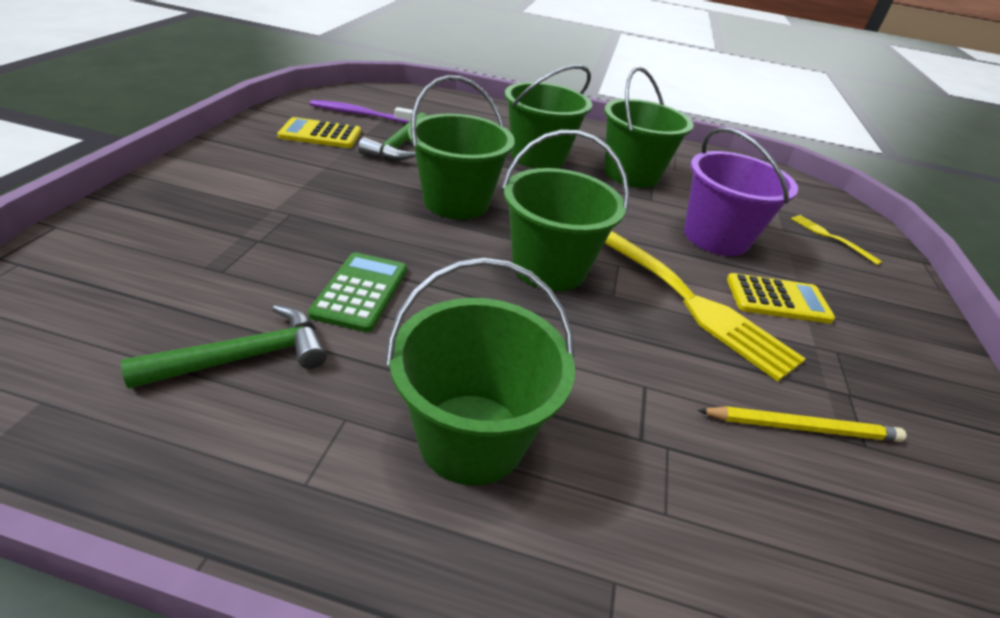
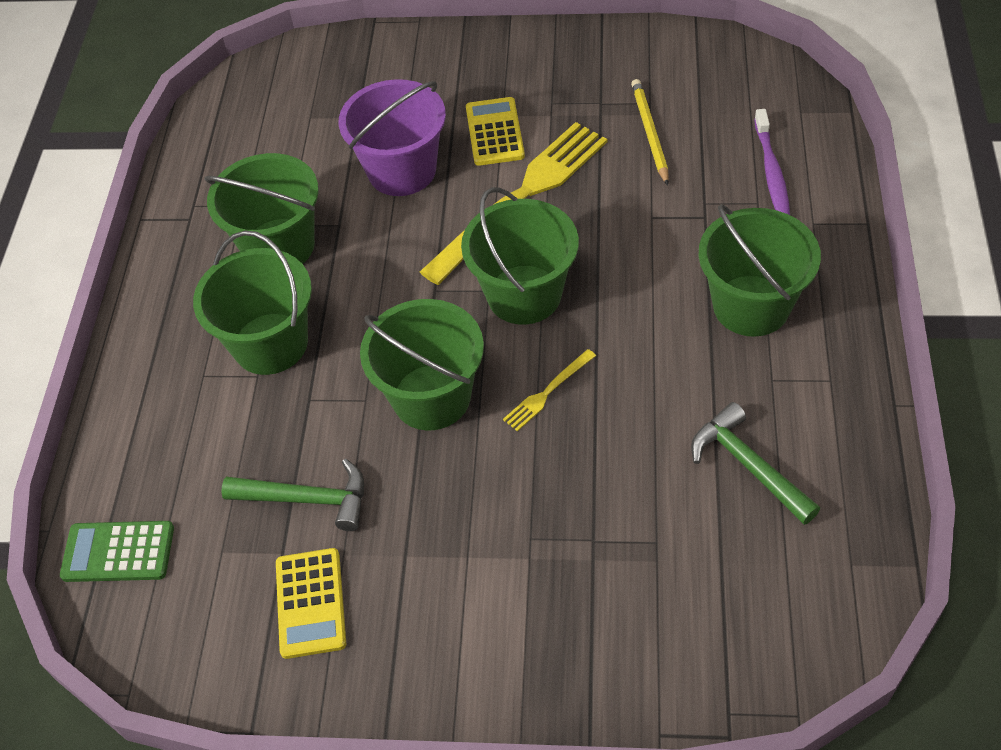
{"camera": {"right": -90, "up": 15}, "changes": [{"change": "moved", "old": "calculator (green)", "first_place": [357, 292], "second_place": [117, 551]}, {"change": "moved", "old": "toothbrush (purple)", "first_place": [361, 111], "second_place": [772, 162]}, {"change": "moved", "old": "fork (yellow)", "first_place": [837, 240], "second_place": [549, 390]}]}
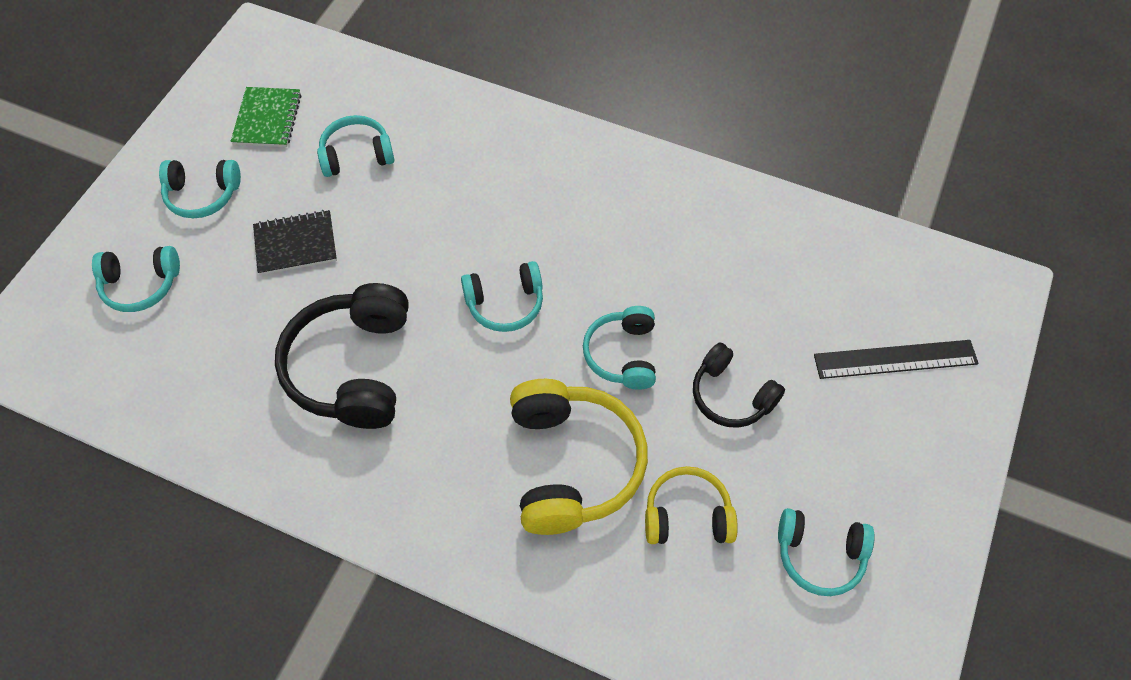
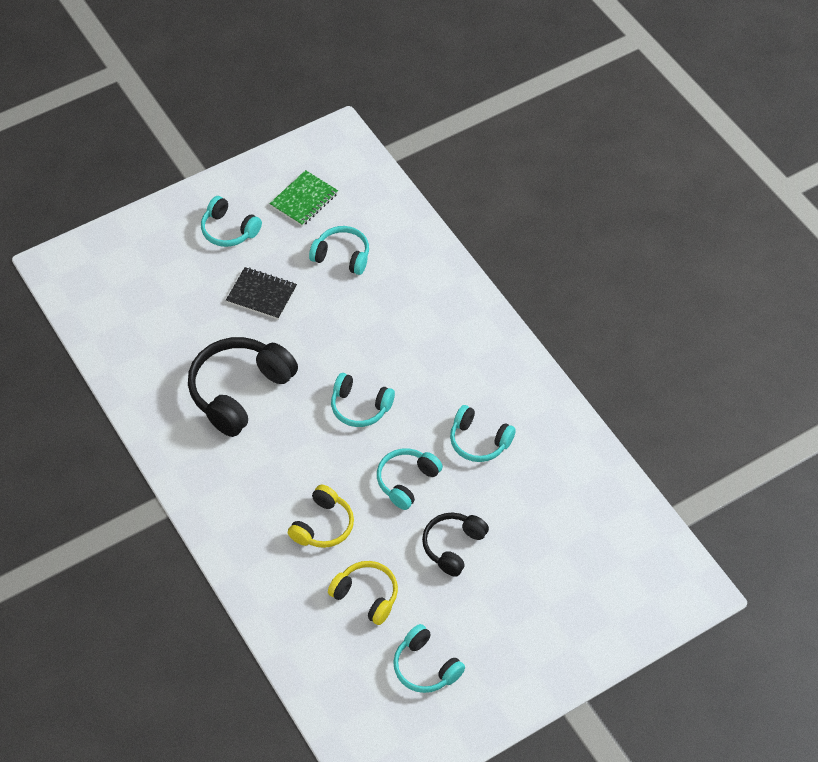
{"camera": {"right": 35, "up": -5}, "changes": [{"change": "moved", "old": "headphones (turquoise)", "first_place": [136, 279], "second_place": [483, 433]}, {"change": "resized", "old": "headphones (yellow)", "first_place": [579, 457], "second_place": [321, 516], "factor": 0.59}, {"change": "turned", "old": "headphones (black)", "first_place": [739, 385], "second_place": [455, 544], "degrees": 45}, {"change": "removed", "old": "ruler (black)", "first_place": [896, 359]}]}
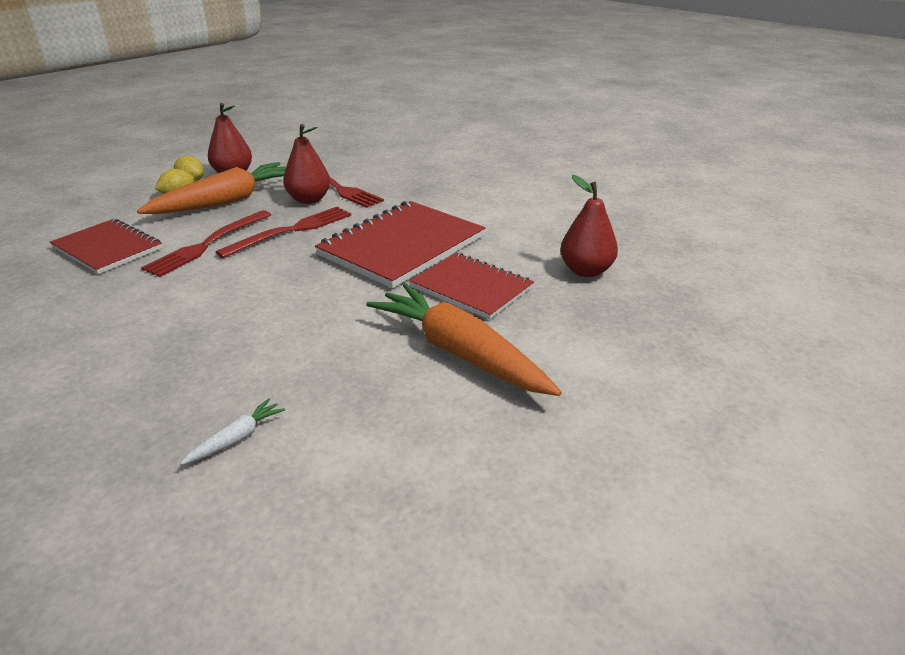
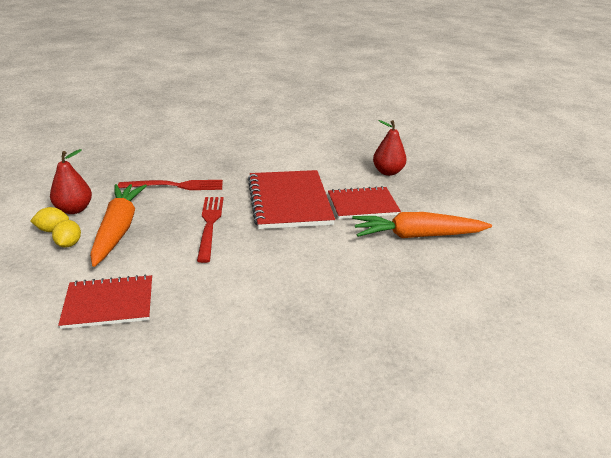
{"camera": {"right": -50, "up": 0}, "changes": [{"change": "removed", "old": "fork (red)", "first_place": [206, 243]}, {"change": "removed", "old": "carrot (white)", "first_place": [232, 431]}, {"change": "removed", "old": "pear (red)", "first_place": [306, 164]}]}
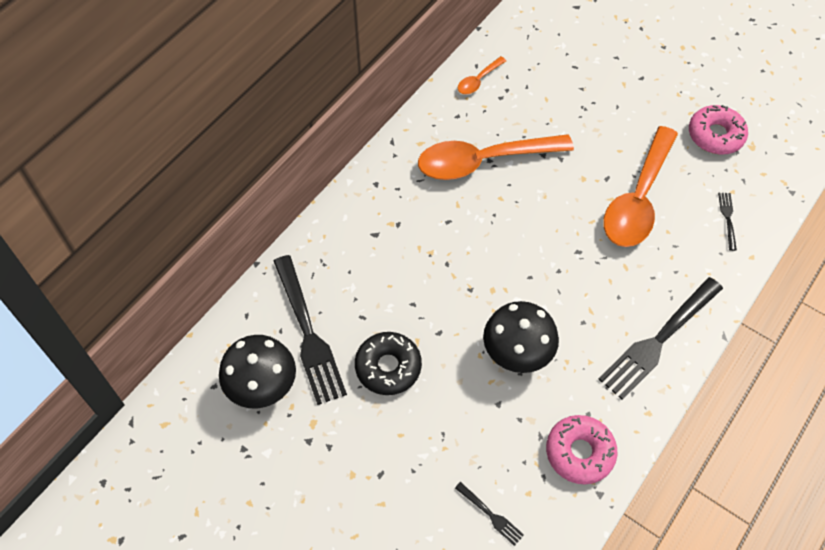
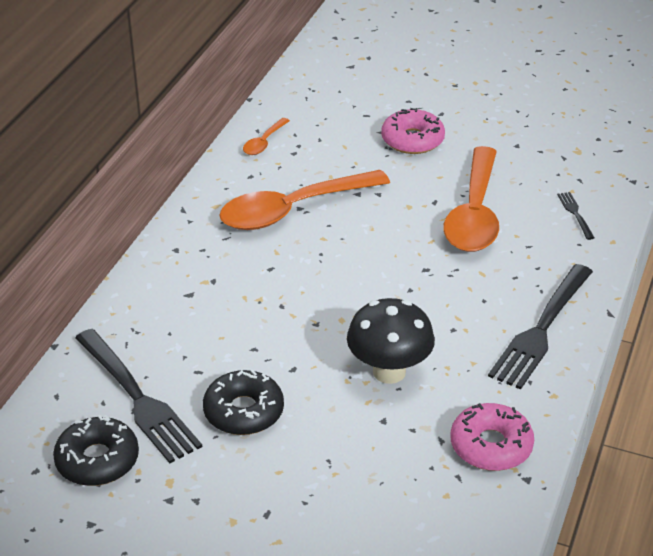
{"camera": {"right": -15, "up": -20}, "changes": [{"change": "replaced", "old": "mushroom (black)", "new": "donut (black)", "first_place": [257, 371], "second_place": [96, 450]}, {"change": "removed", "old": "fork (black)", "first_place": [489, 514]}, {"change": "moved", "old": "donut (pink)", "first_place": [718, 130], "second_place": [413, 131]}]}
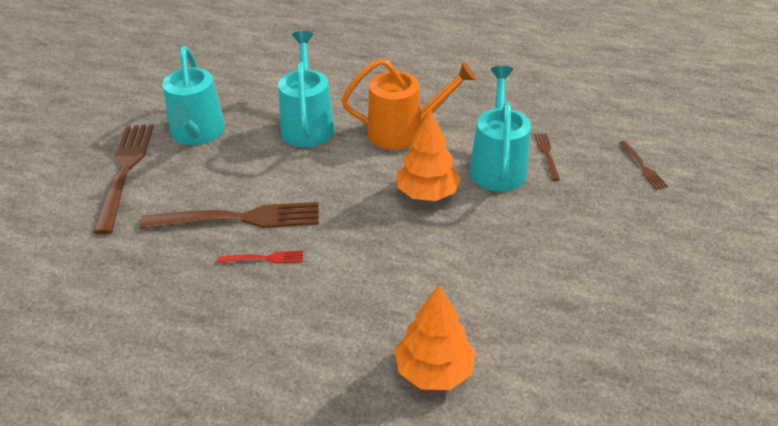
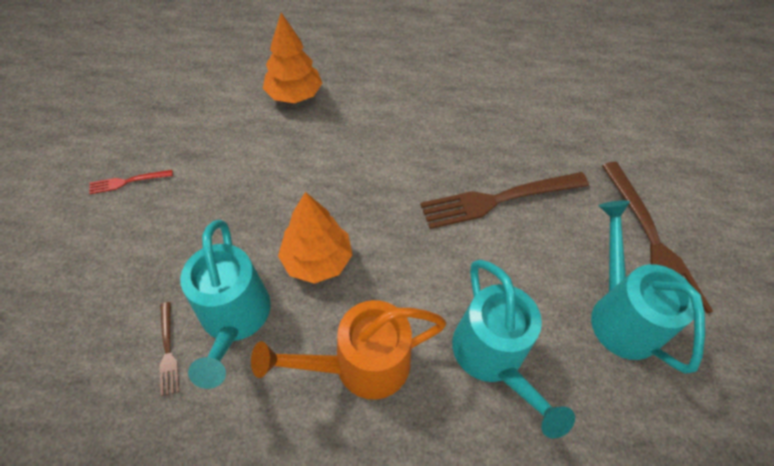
{"camera": {"right": 165, "up": 15}, "changes": [{"change": "moved", "old": "fork (red)", "first_place": [260, 257], "second_place": [131, 182]}, {"change": "removed", "old": "fork (brown)", "first_place": [643, 165]}]}
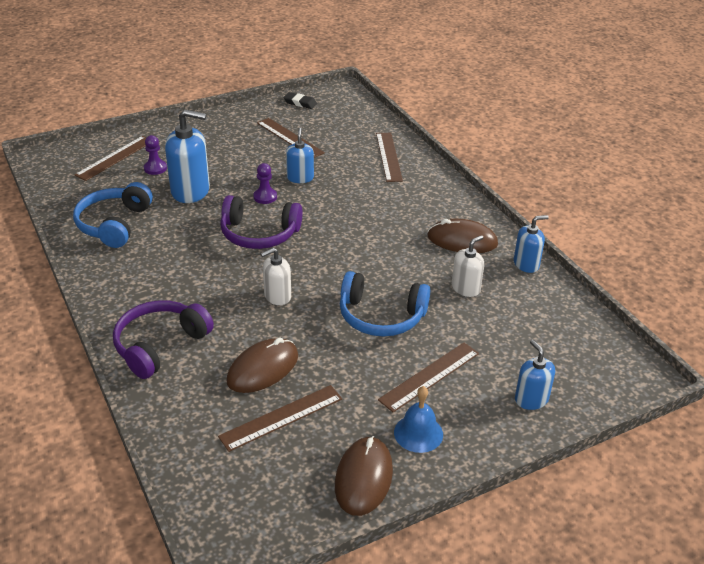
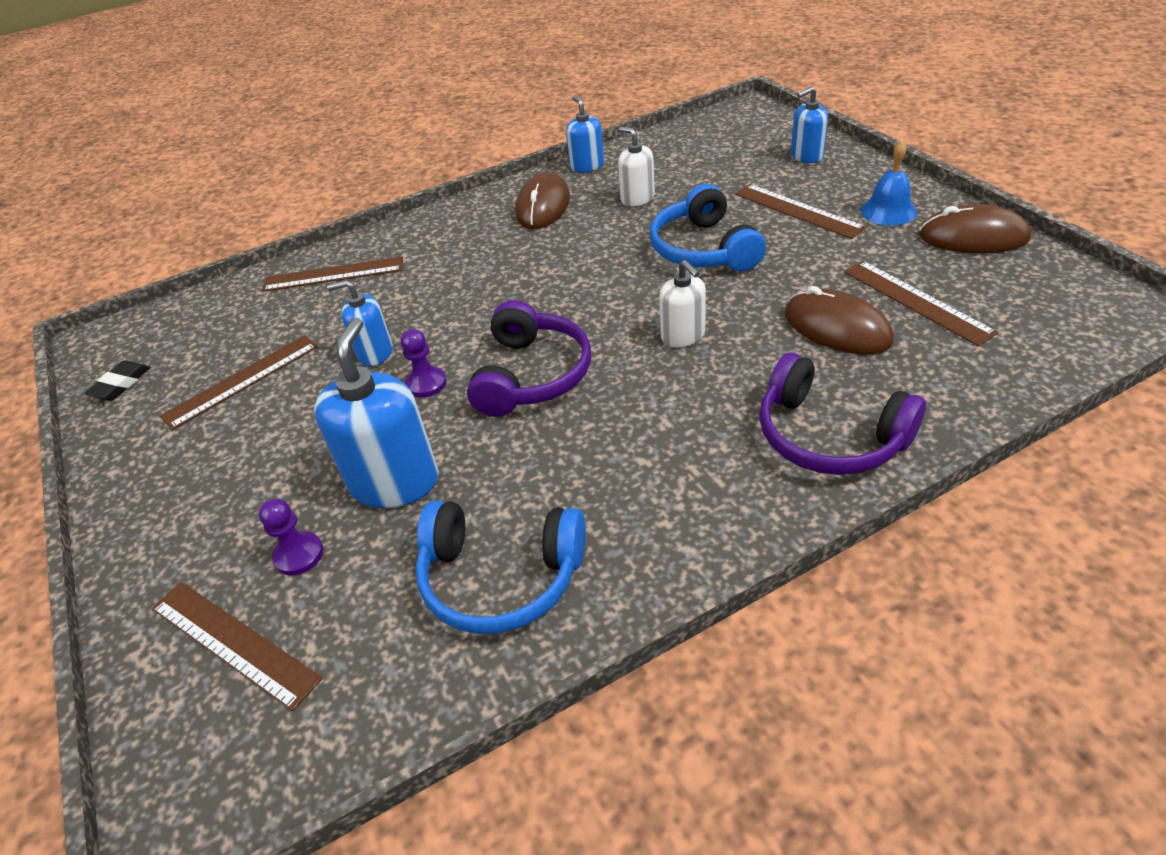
{"camera": {"right": -85, "up": 5}, "changes": [{"change": "turned", "old": "headphones (blue)", "first_place": [385, 304], "second_place": [708, 228], "degrees": 150}]}
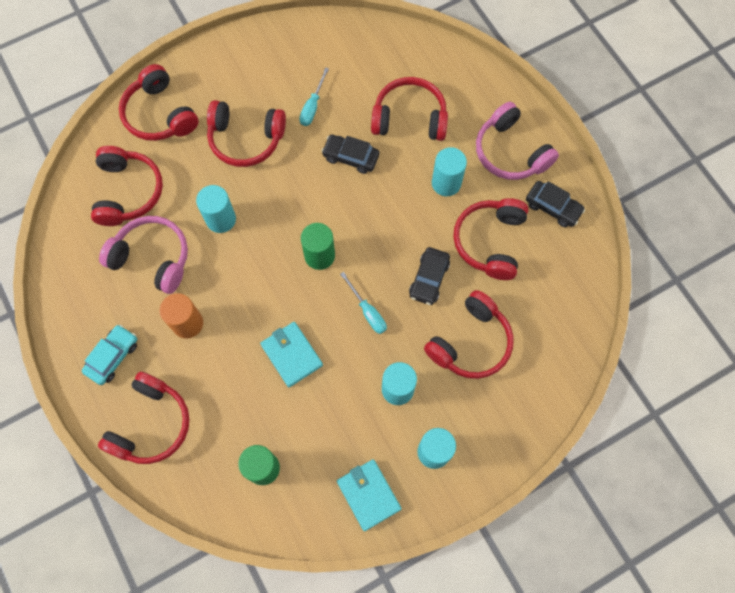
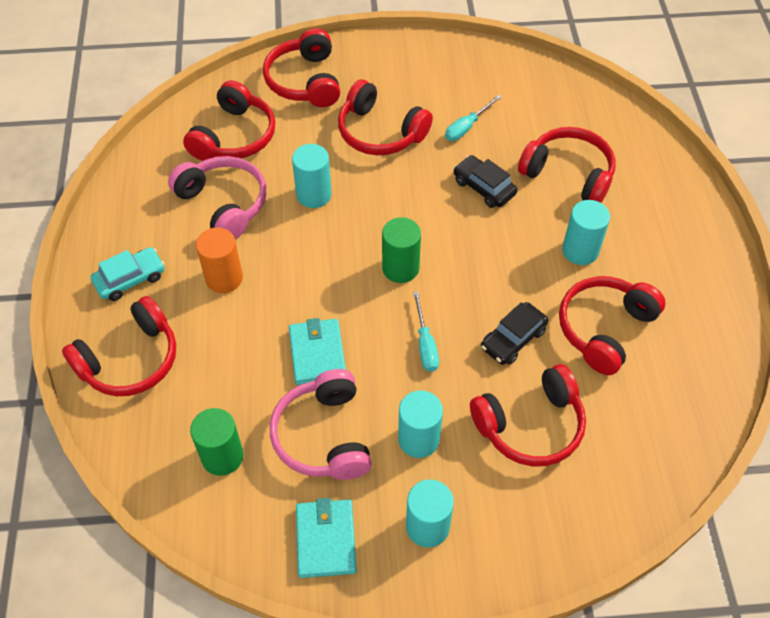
{"camera": {"right": 25, "up": -15}, "changes": [{"change": "moved", "old": "headphones (pink)", "first_place": [517, 141], "second_place": [321, 424]}, {"change": "removed", "old": "car (black)", "first_place": [555, 204]}]}
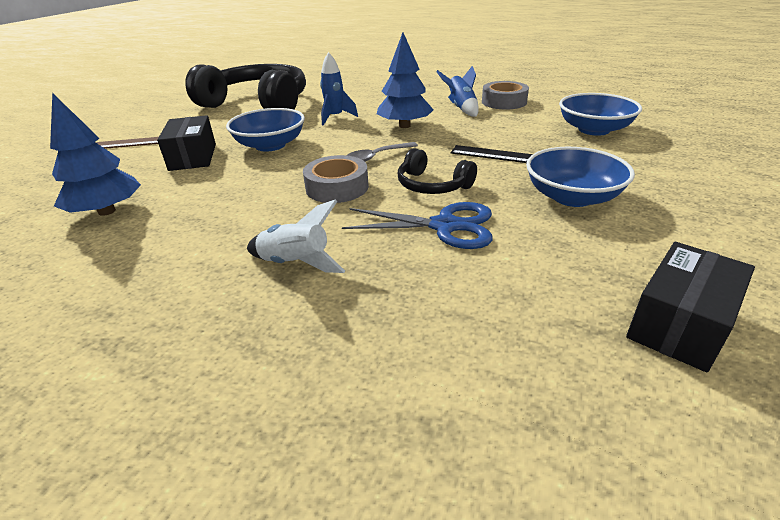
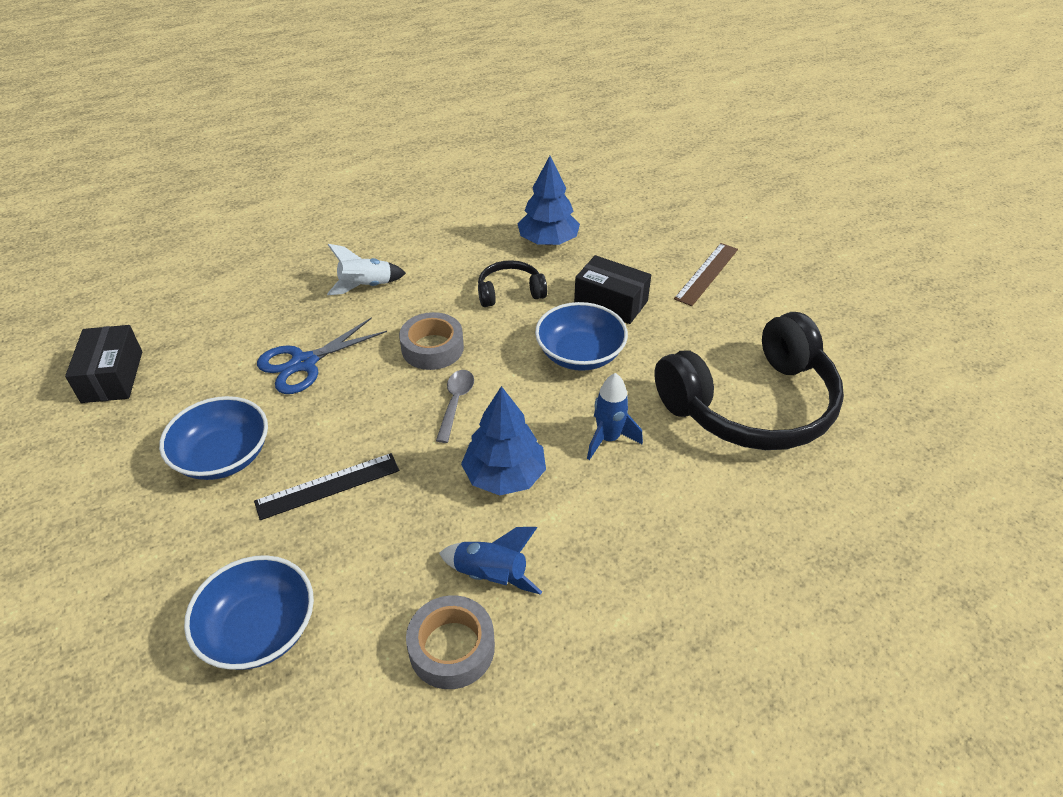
{"camera": {"right": 130, "up": 10}, "changes": [{"change": "moved", "old": "headphones (black)", "first_place": [437, 171], "second_place": [512, 283]}]}
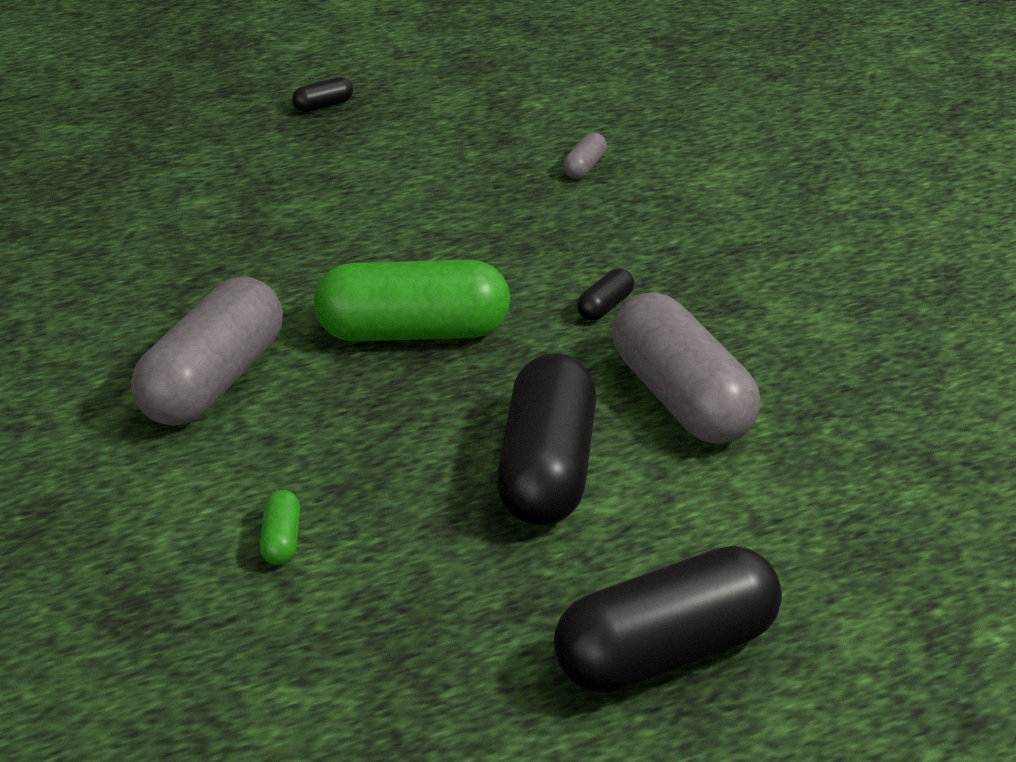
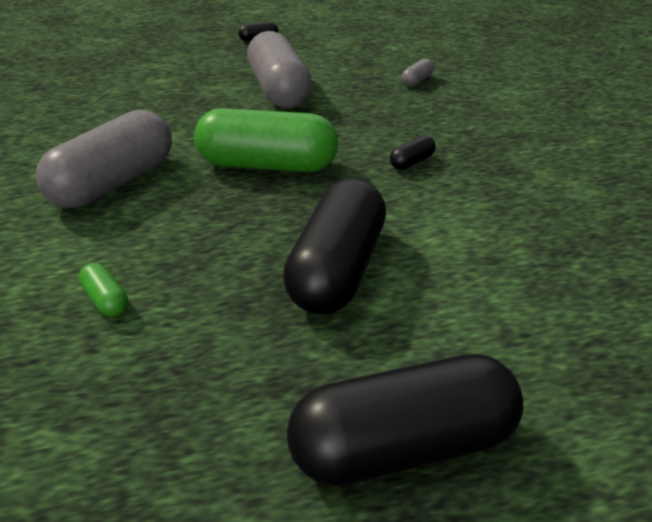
{"camera": {"right": 10, "up": 0}, "changes": [{"change": "turned", "old": "capsule (green)", "first_place": [280, 527], "second_place": [103, 290], "degrees": -45}, {"change": "moved", "old": "capsule (grey)", "first_place": [686, 368], "second_place": [279, 69]}]}
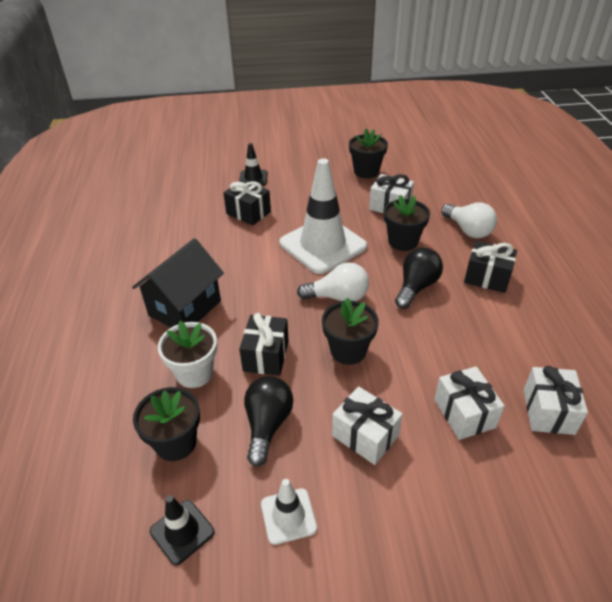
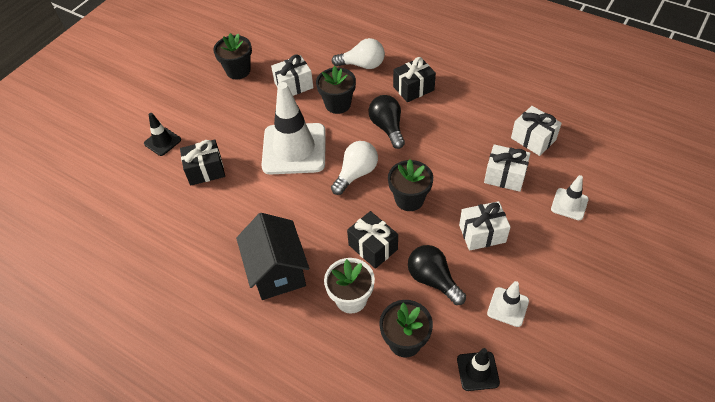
{"camera": {"right": -50, "up": 10}, "changes": [{"change": "added", "new": "traffic cone (white)", "second_place": [570, 197]}]}
